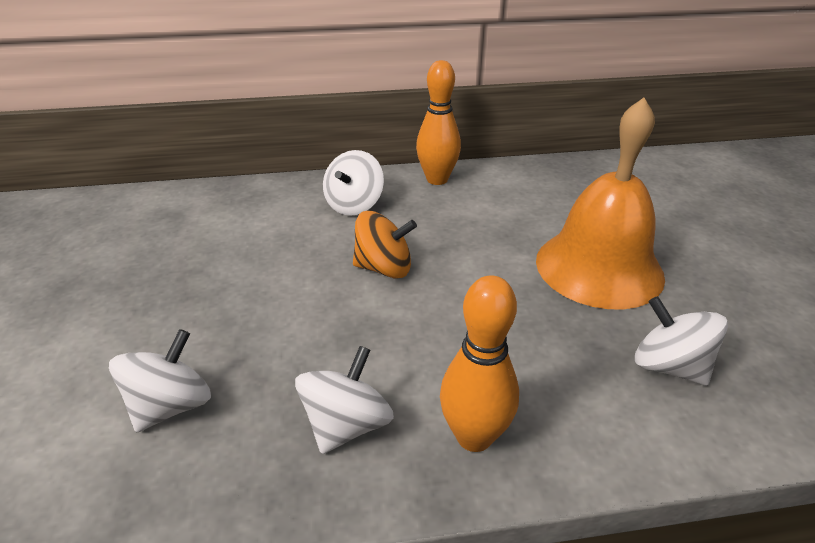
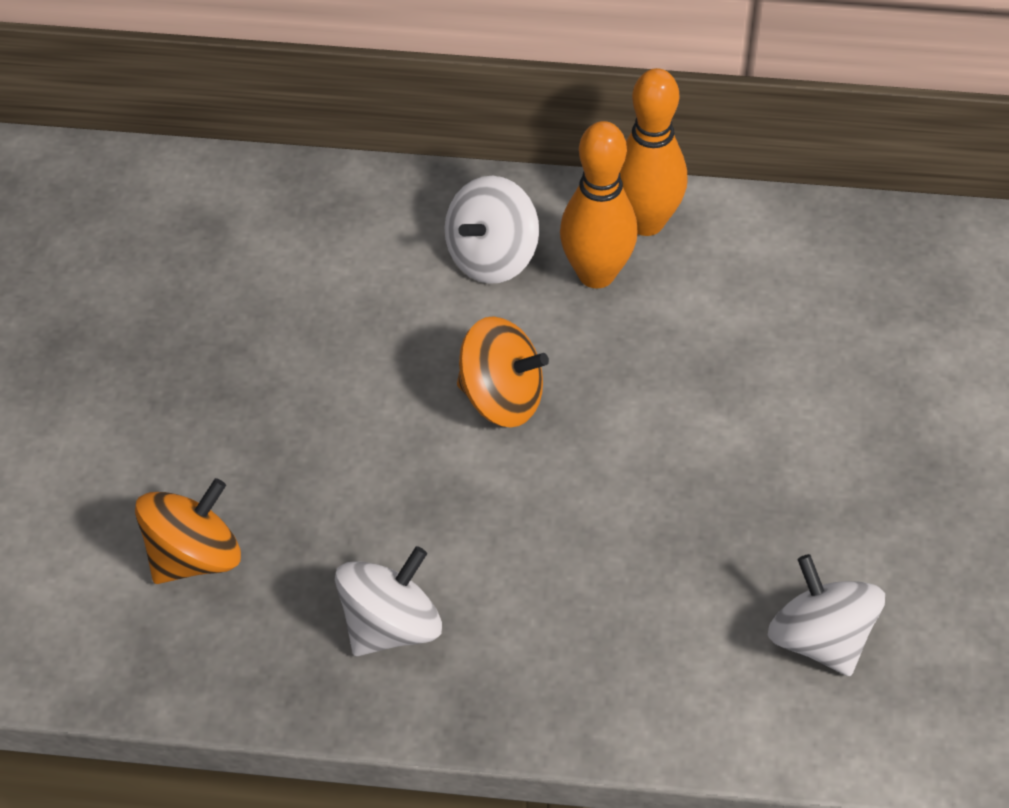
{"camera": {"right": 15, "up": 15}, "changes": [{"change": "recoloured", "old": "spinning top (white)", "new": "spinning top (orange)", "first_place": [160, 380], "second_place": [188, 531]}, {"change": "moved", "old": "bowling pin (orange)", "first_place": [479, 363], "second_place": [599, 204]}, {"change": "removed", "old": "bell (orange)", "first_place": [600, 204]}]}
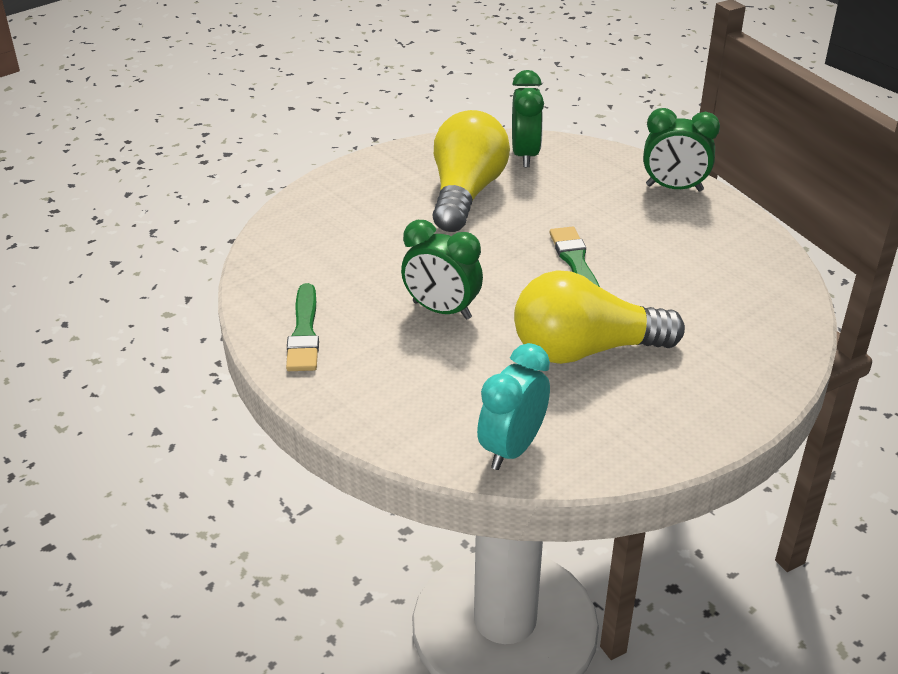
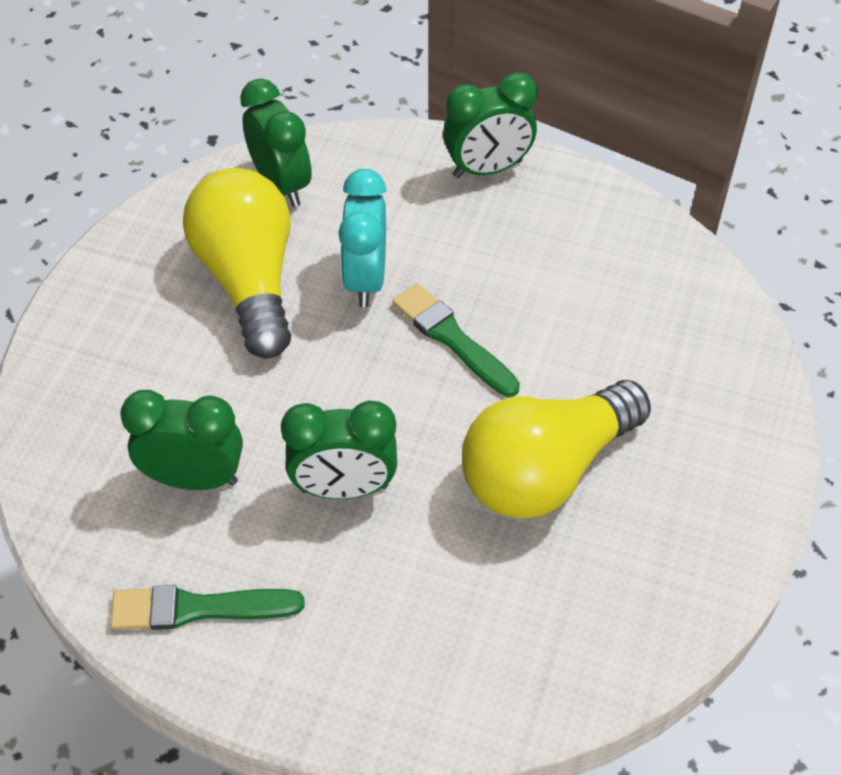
{"camera": {"right": -30, "up": 15}, "changes": [{"change": "turned", "old": "brush (green)", "first_place": [302, 327], "second_place": [207, 607], "degrees": 120}, {"change": "moved", "old": "clock (turquoise)", "first_place": [513, 406], "second_place": [362, 238]}, {"change": "added", "new": "clock (green)", "second_place": [181, 440]}]}
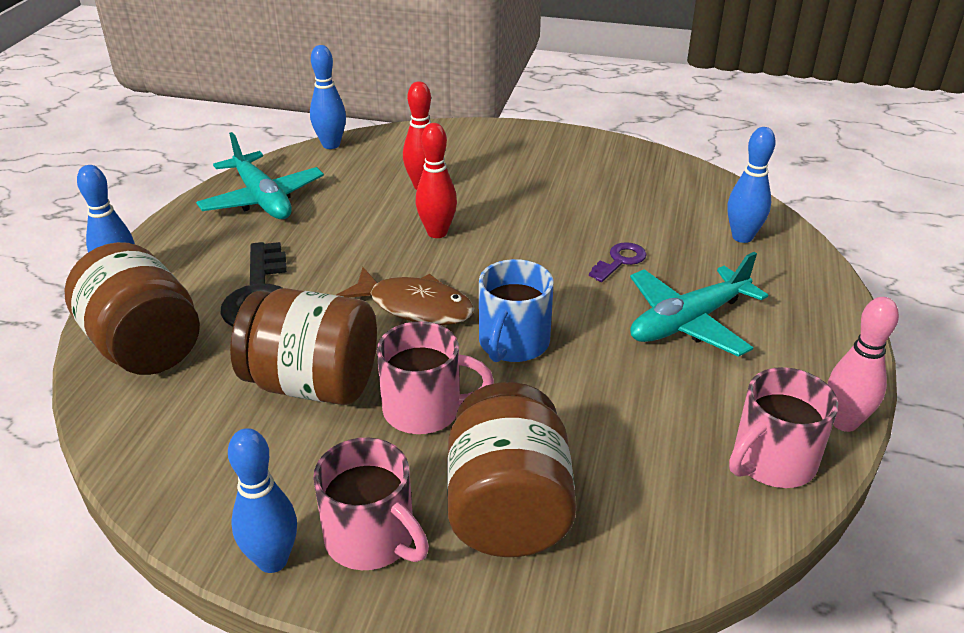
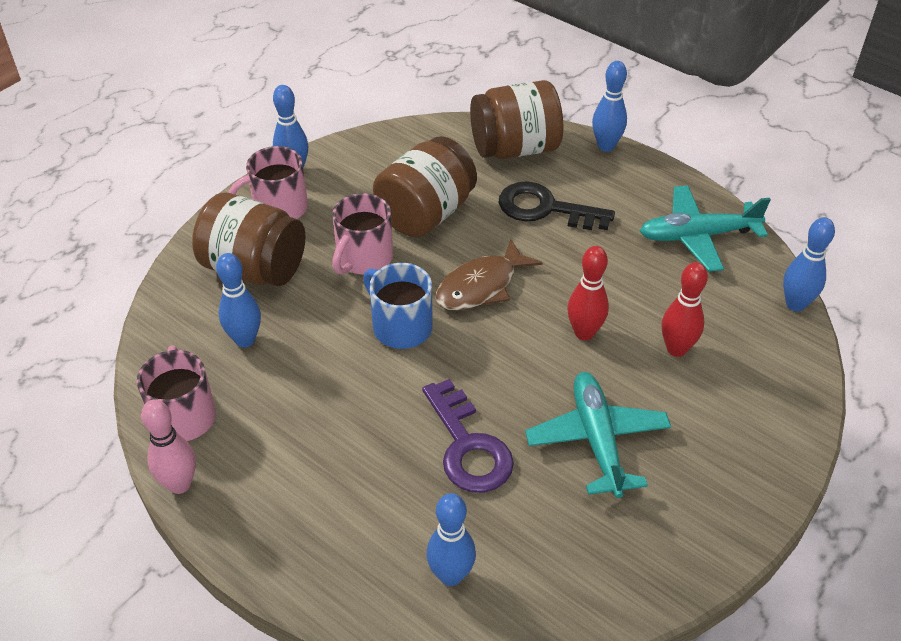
{"camera": {"right": 115, "up": 10}, "changes": [{"change": "resized", "old": "key (purple)", "first_place": [618, 262], "second_place": [468, 436], "factor": 1.83}, {"change": "moved", "old": "plane (turquoise)", "first_place": [699, 304], "second_place": [598, 435]}, {"change": "added", "new": "bowling pin (blue)", "second_place": [238, 300]}]}
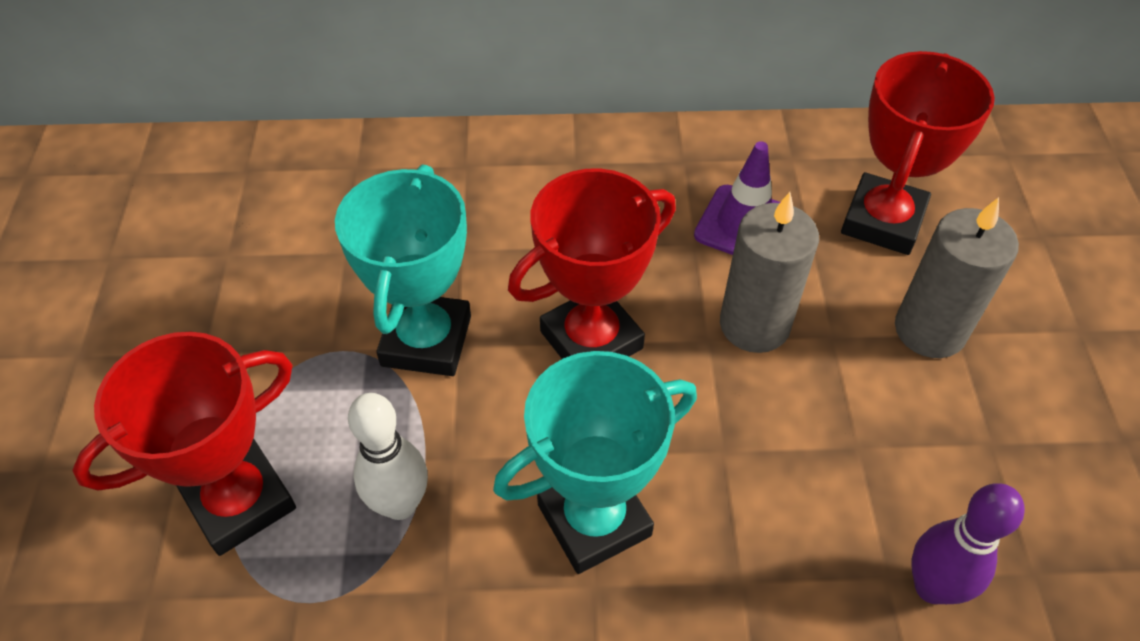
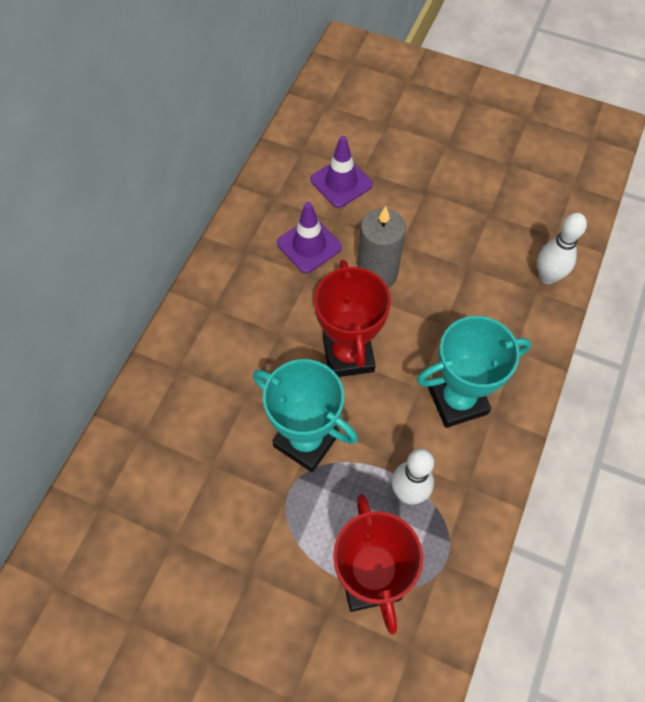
{"camera": {"right": -65, "up": 10}, "changes": [{"change": "turned", "old": "trophy (turquoise)", "first_place": [595, 462], "second_place": [474, 372], "degrees": 75}, {"change": "replaced", "old": "trophy (red)", "new": "traffic cone (purple)", "first_place": [918, 153], "second_place": [342, 172]}, {"change": "removed", "old": "candle (grey)", "first_place": [957, 277]}, {"change": "recoloured", "old": "bowling pin (purple)", "new": "bowling pin (white)", "first_place": [968, 543], "second_place": [562, 248]}]}
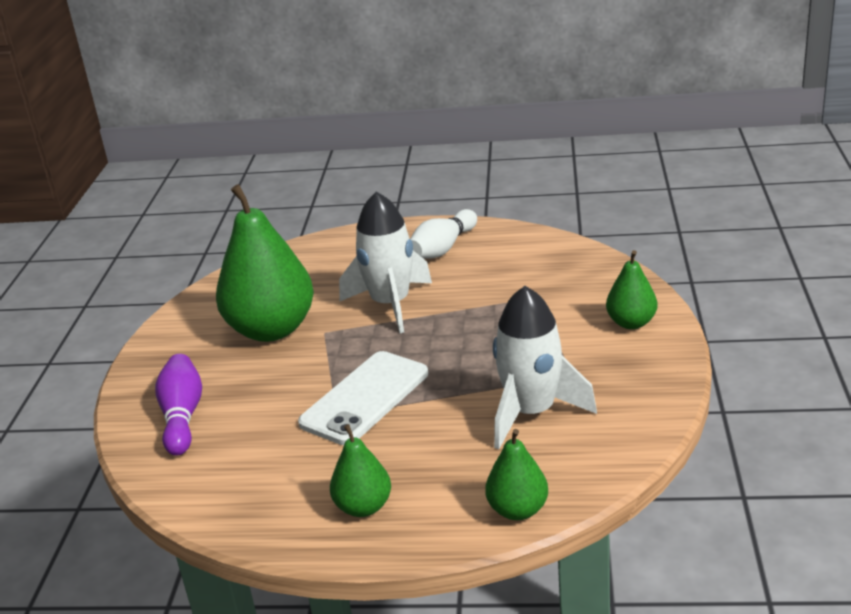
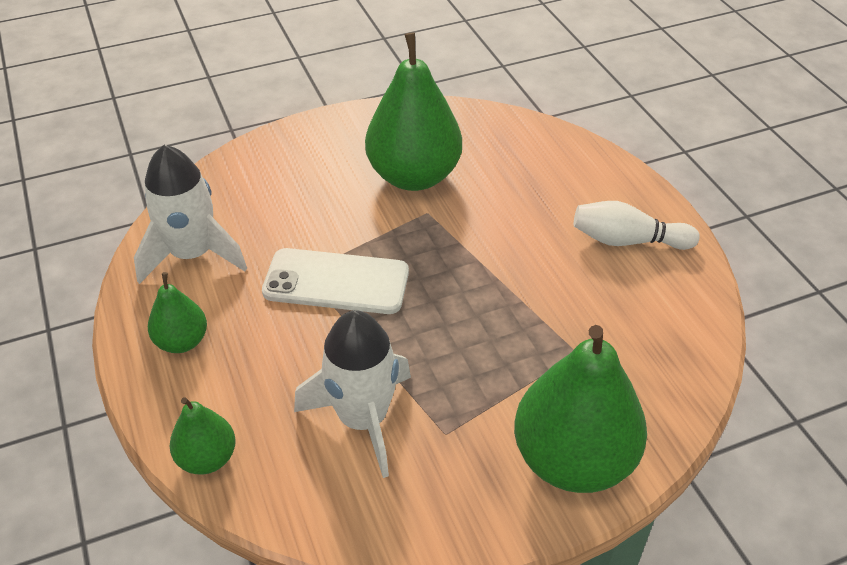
{"camera": {"right": 60, "up": 15}, "changes": [{"change": "removed", "old": "bowling pin (purple)", "first_place": [178, 405]}, {"change": "moved", "old": "rocket (white)", "first_place": [385, 262], "second_place": [190, 214]}, {"change": "resized", "old": "pear (green)", "first_place": [631, 289], "second_place": [580, 409], "factor": 1.99}]}
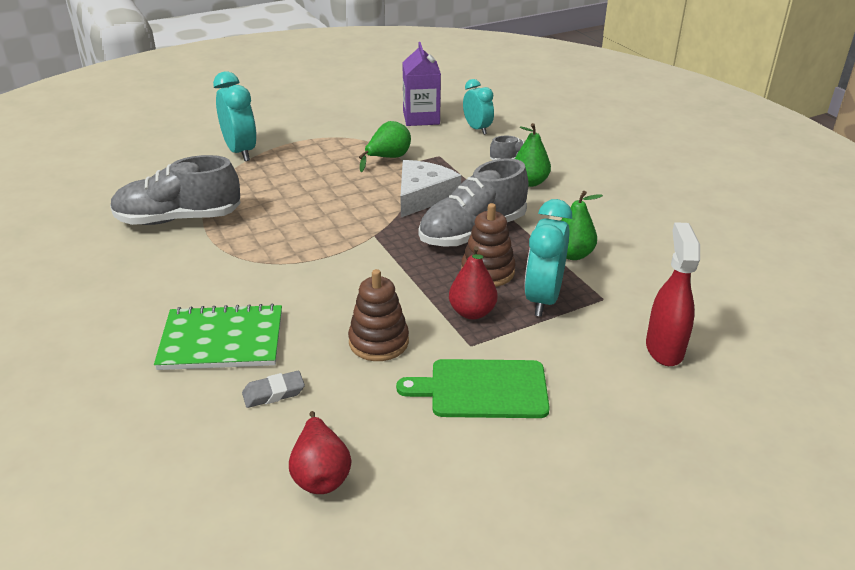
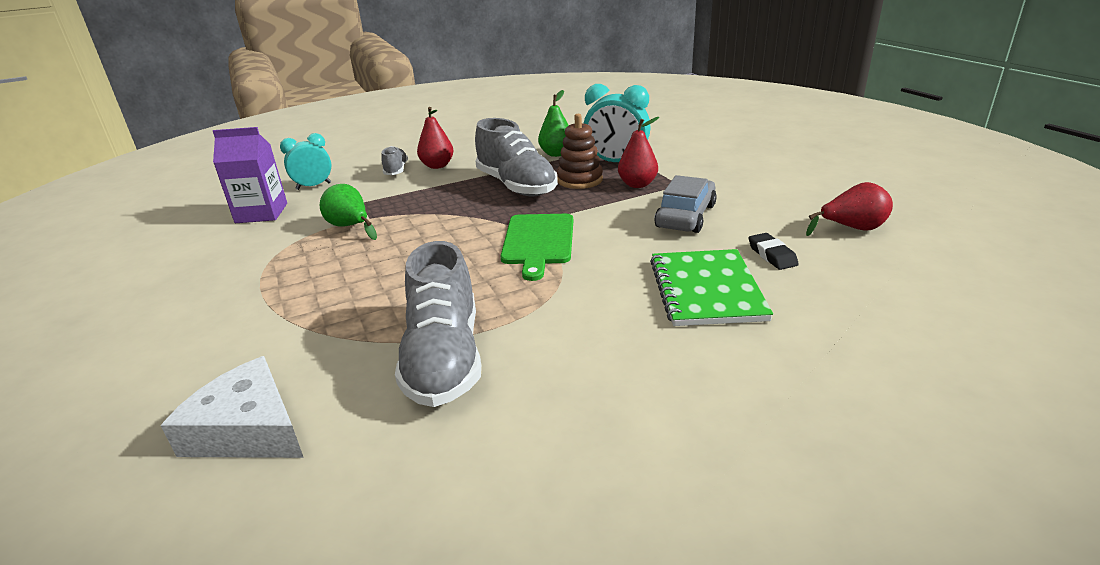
{"camera": {"right": -85, "up": -5}, "changes": [{"change": "removed", "old": "clock (turquoise)", "first_place": [235, 116]}, {"change": "recoloured", "old": "eraser (grey)", "new": "eraser (black)", "first_place": [273, 389], "second_place": [774, 251]}, {"change": "replaced", "old": "stacking toy (brown)", "new": "car (grey)", "first_place": [378, 315], "second_place": [685, 204]}, {"change": "moved", "old": "cutting board (green)", "first_place": [473, 388], "second_place": [537, 247]}, {"change": "moved", "old": "cheese (white)", "first_place": [430, 188], "second_place": [232, 407]}, {"change": "recoloured", "old": "pear (green)", "new": "pear (red)", "first_place": [533, 155], "second_place": [435, 138]}, {"change": "removed", "old": "spray bottle (red)", "first_place": [673, 294]}]}
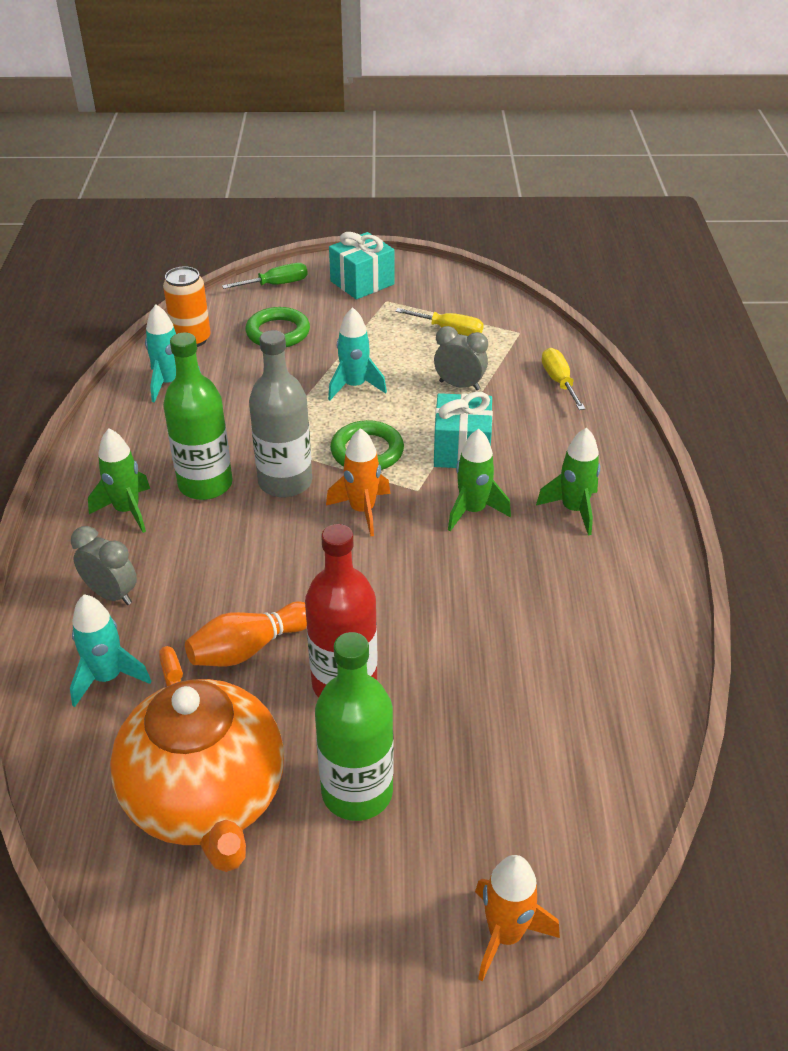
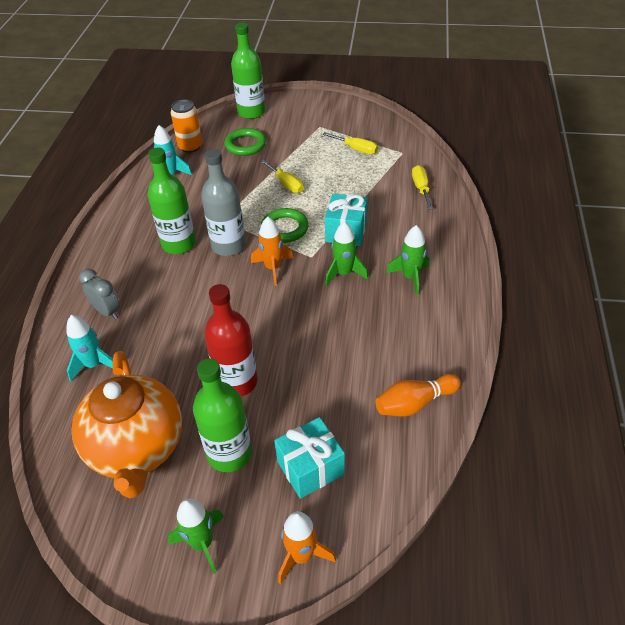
{"camera": {"right": 10, "up": 5}, "changes": [{"change": "moved", "old": "rocket (green)", "first_place": [119, 480], "second_place": [196, 536]}, {"change": "moved", "old": "bowling pin (orange)", "first_place": [246, 634], "second_place": [418, 395]}, {"change": "replaced", "old": "screwdriver (green)", "new": "bottle (green)", "first_place": [265, 276], "second_place": [248, 71]}, {"change": "replaced", "old": "rocket (turquoise)", "new": "screwdriver (yellow)", "first_place": [357, 353], "second_place": [282, 176]}, {"change": "moved", "old": "gift (turquoise)", "first_place": [362, 266], "second_place": [309, 458]}, {"change": "removed", "old": "clock (grey)", "first_place": [461, 358]}]}
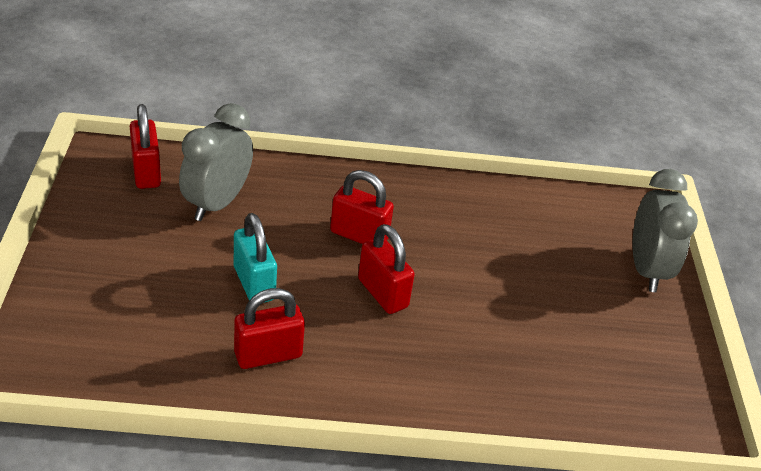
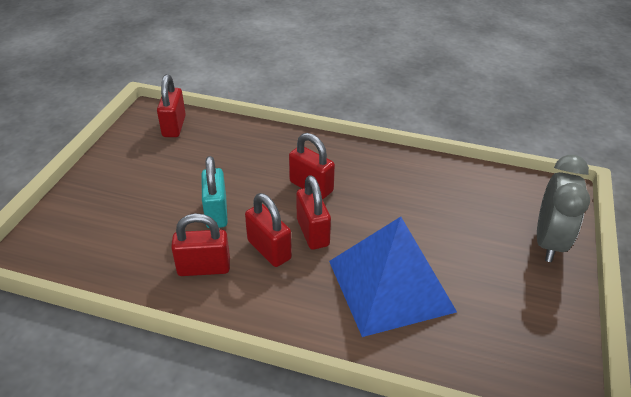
{"camera": {"right": 20, "up": 0}, "changes": [{"change": "removed", "old": "clock (grey)", "first_place": [216, 162]}, {"change": "added", "new": "padlock (red)", "second_place": [268, 230]}, {"change": "added", "new": "pyramid (blue)", "second_place": [393, 277]}]}
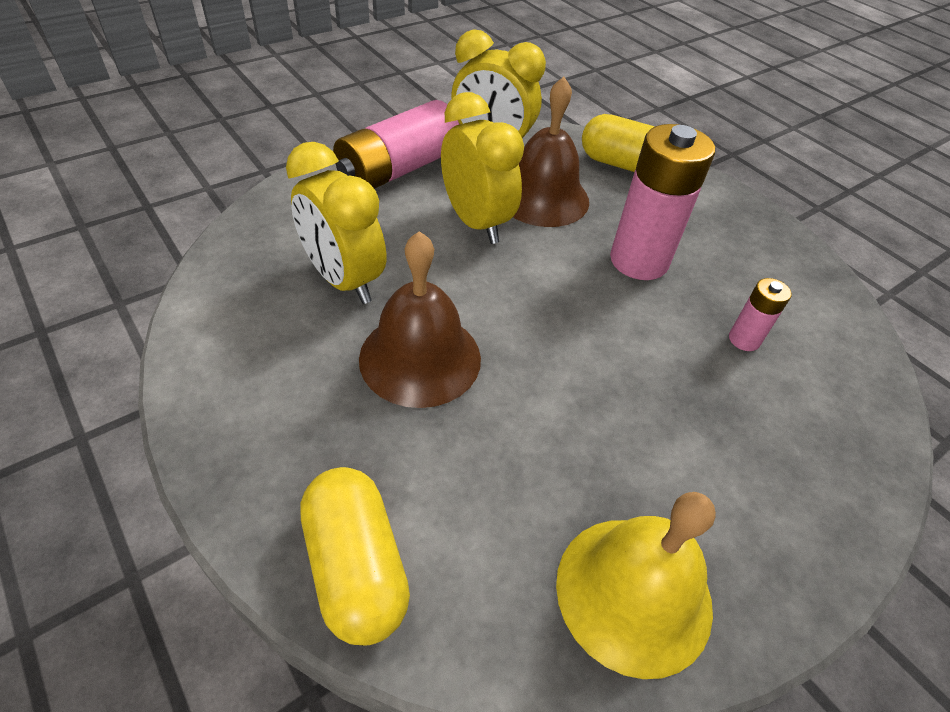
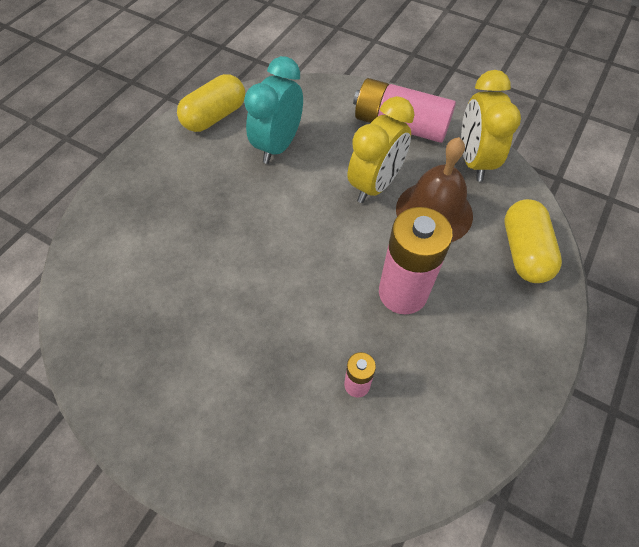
{"camera": {"right": 70, "up": 10}, "changes": [{"change": "recoloured", "old": "clock (yellow)", "new": "clock (turquoise)", "first_place": [336, 223], "second_place": [273, 110]}, {"change": "moved", "old": "capsule (yellow)", "first_place": [355, 556], "second_place": [211, 103]}, {"change": "removed", "old": "bell (brown)", "first_place": [420, 319]}, {"change": "removed", "old": "bell (yellow)", "first_place": [636, 585]}]}
